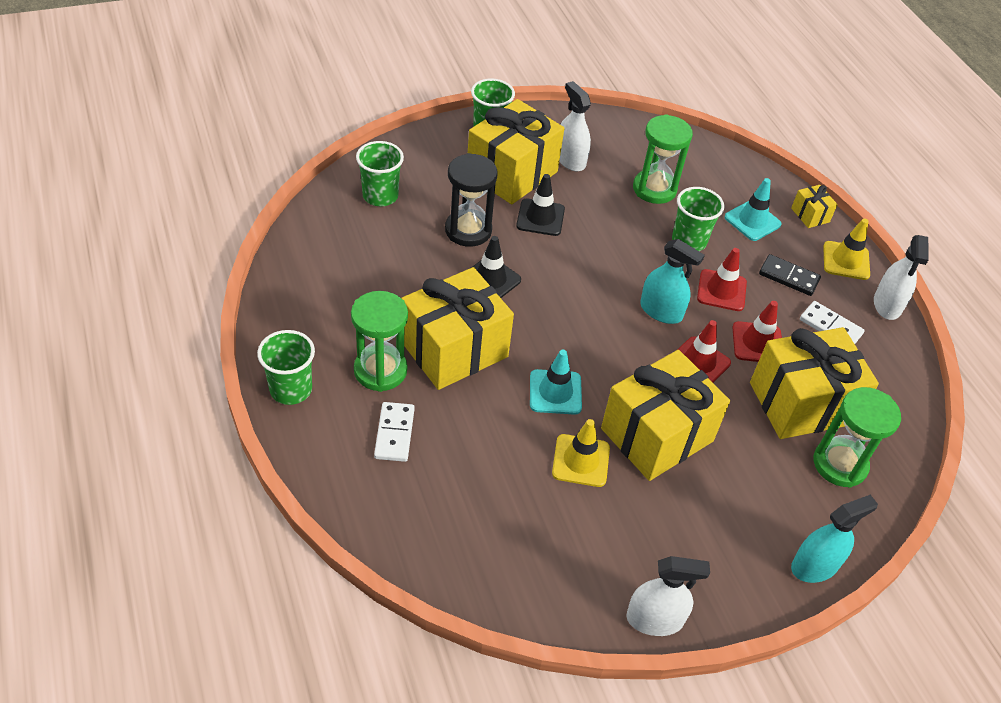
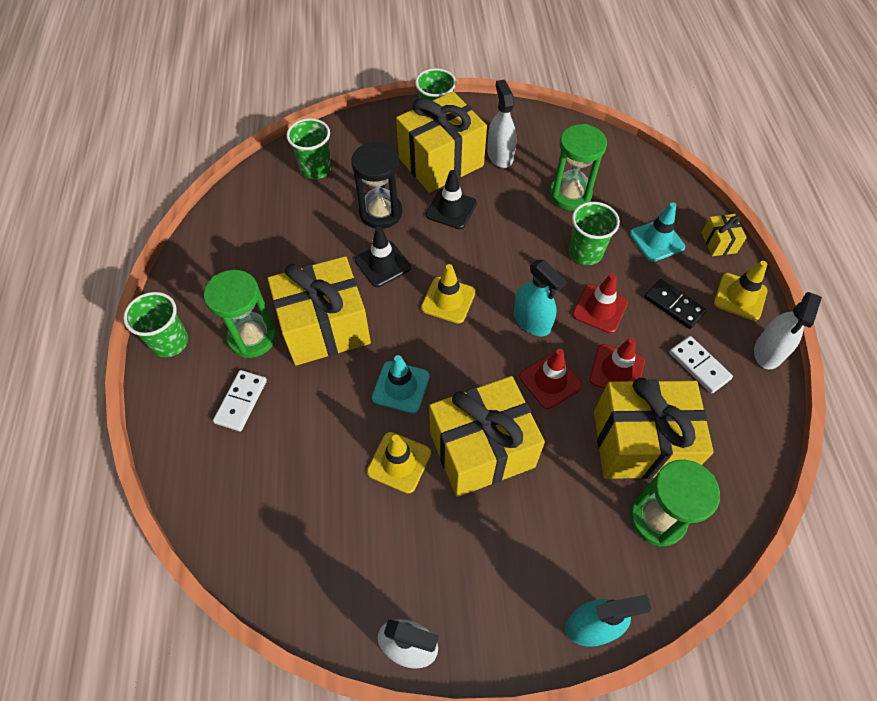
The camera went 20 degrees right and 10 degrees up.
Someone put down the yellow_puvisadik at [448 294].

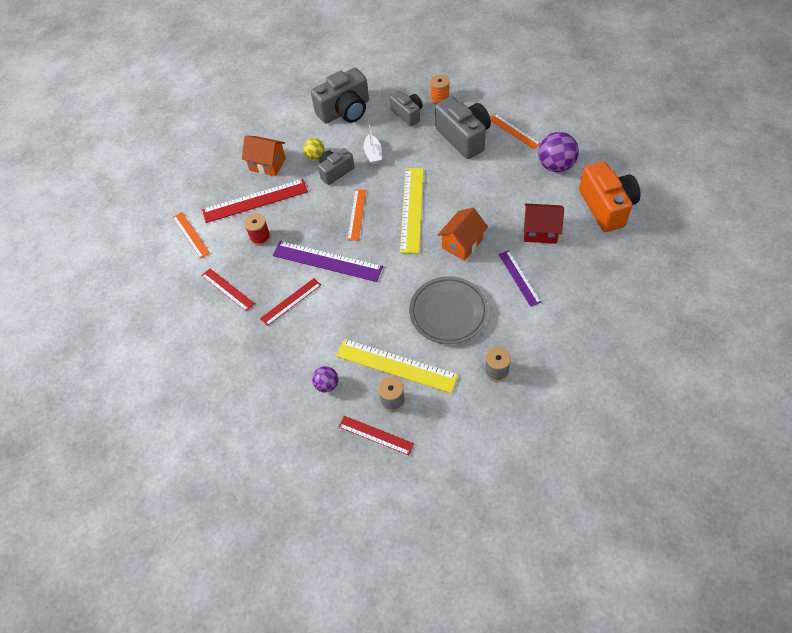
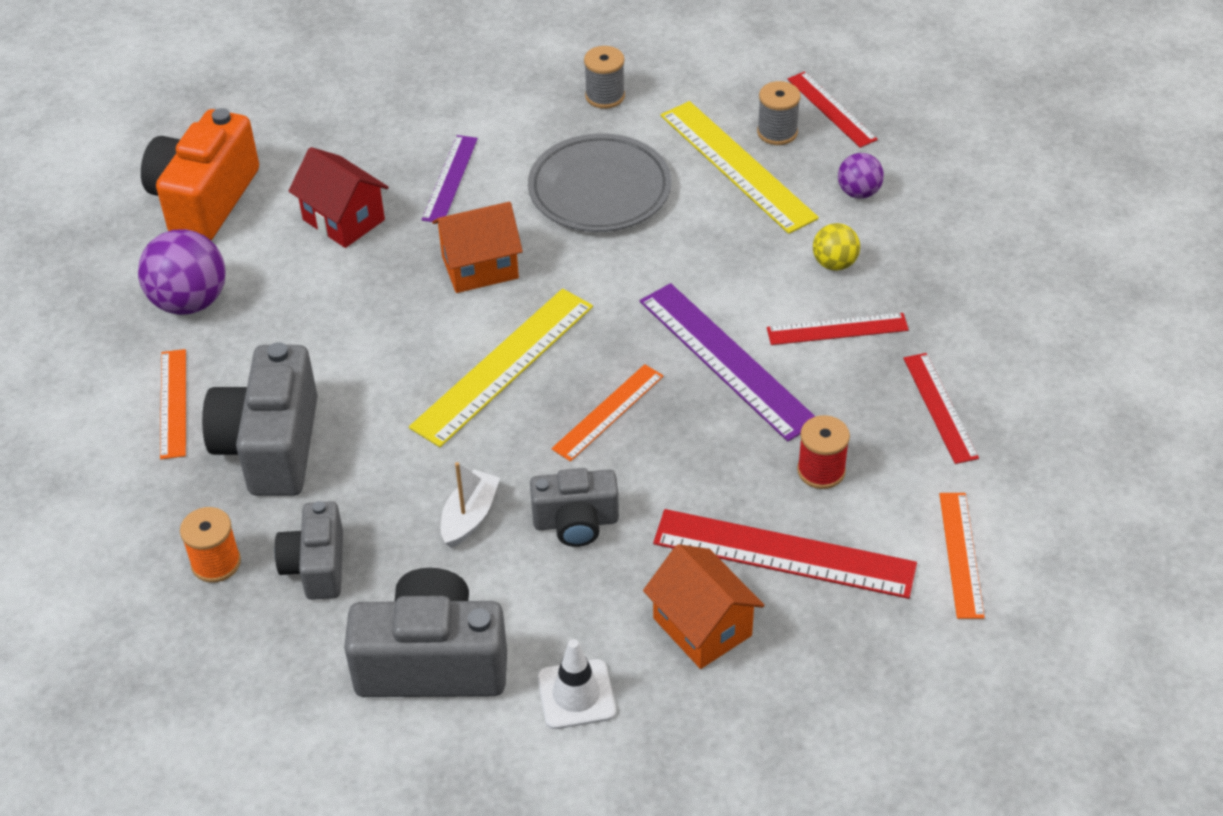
The camera went 150 degrees left and 10 degrees down.
Someone carried the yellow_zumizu from [313 149] to [836 247].
Someone put down the white_puvisadik at [576 684].

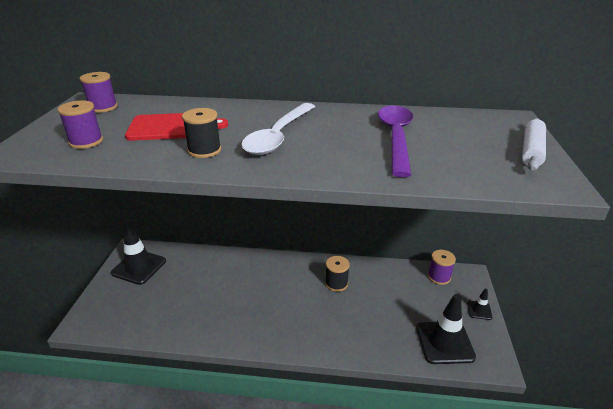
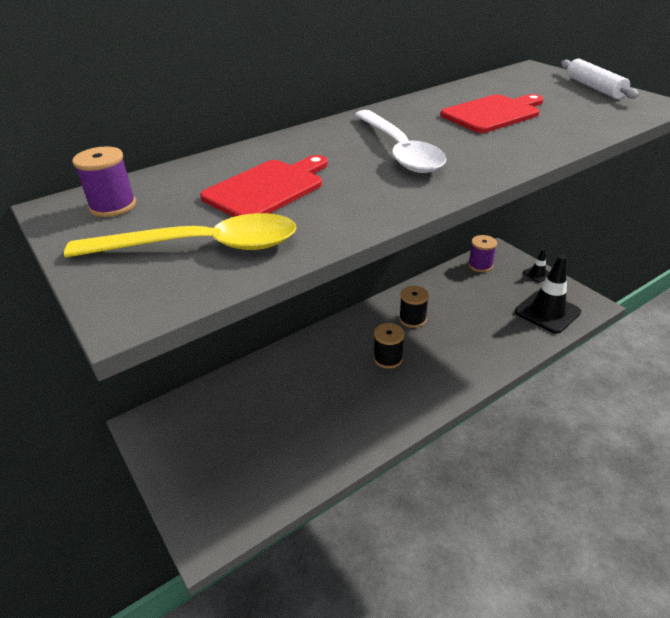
The camera went 40 degrees left and 5 degrees up.
Someone swapped the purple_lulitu at [80 124] for the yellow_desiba at [180 235].
Someone took away the black_puvisadik at [138 253].
Someone carried the black_lulitu from [201 133] to [389 346].
Someone swapped the purple_desiba at [395 141] for the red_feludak at [492 113].

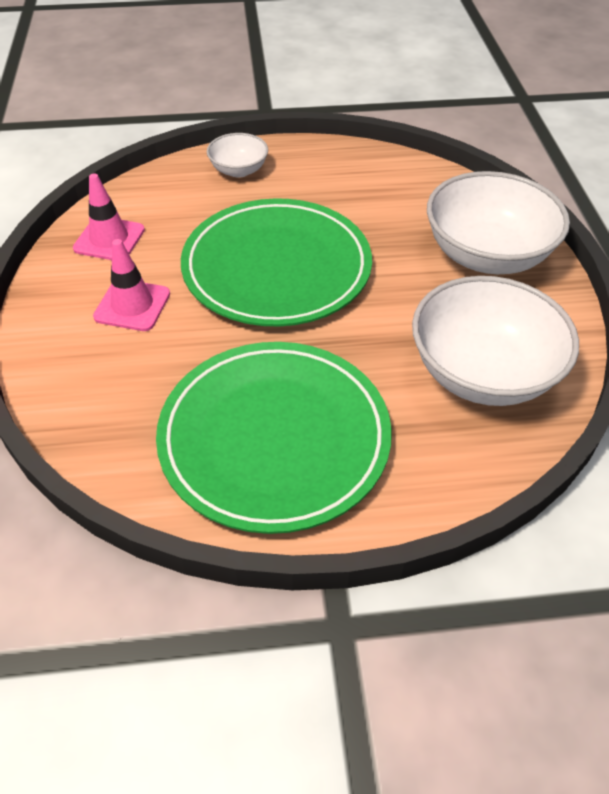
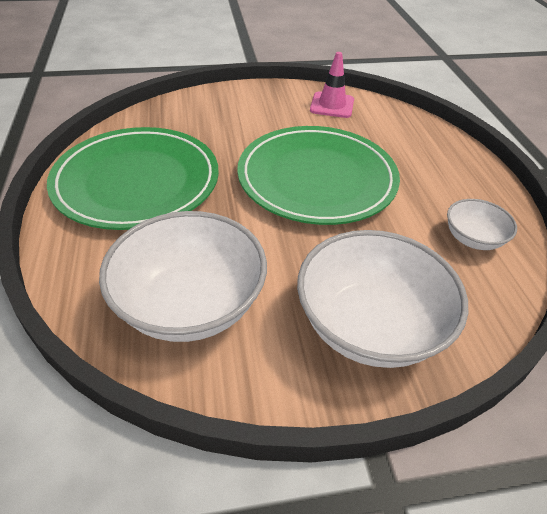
The camera went 85 degrees right and 5 degrees down.
Someone took away the pink_puvisadik at [131 285].
Someone carried the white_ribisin from [237 155] to [482 224].

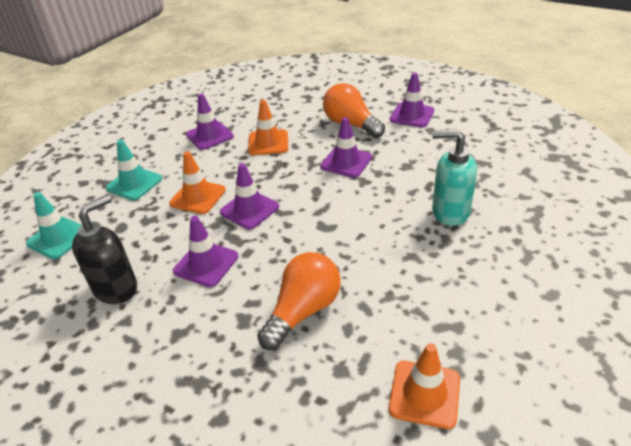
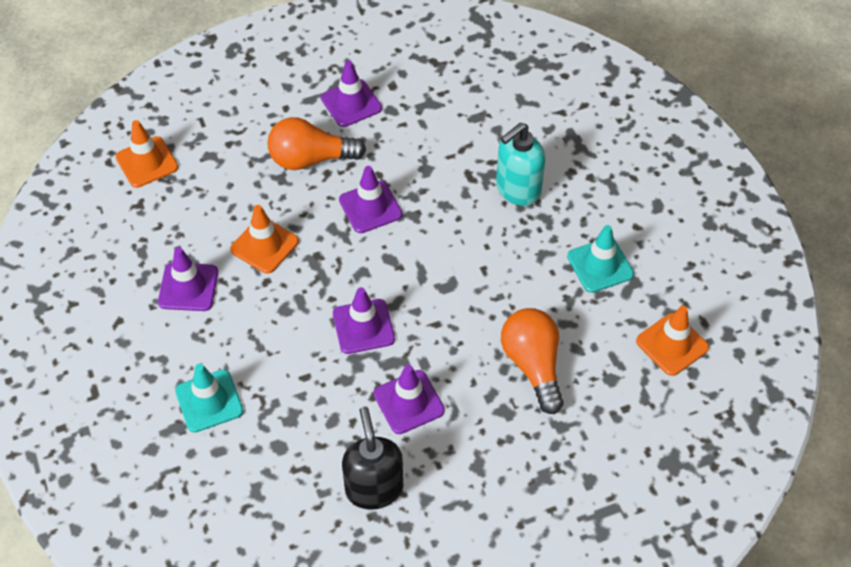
The camera went 55 degrees left and 15 degrees up.
Someone carried the turquoise_puvisadik from [54 225] to [600 259].
Someone carried the orange_puvisadik from [197 183] to [146 154].

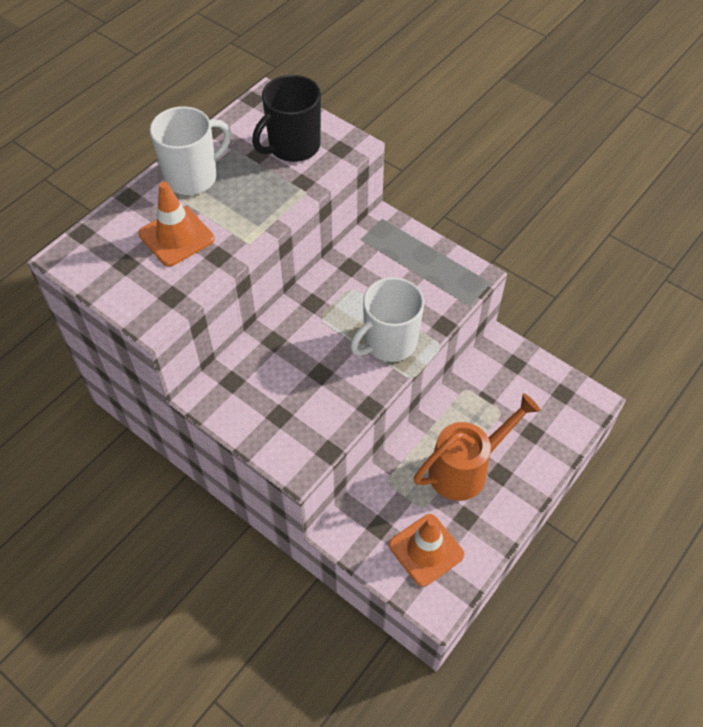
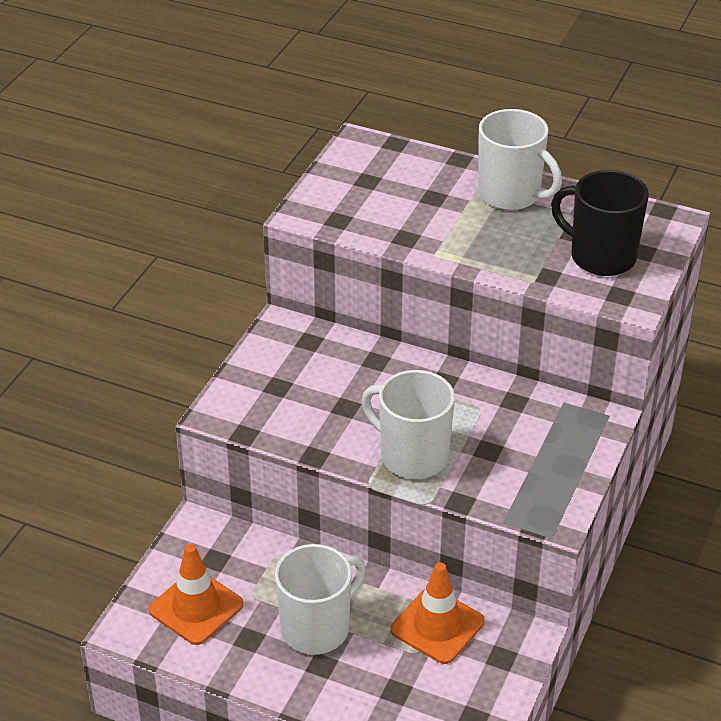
The camera went 75 degrees right and 15 degrees down.
Someone carried the orange_puvisadik from [176 224] to [437 613].
Someone swapped the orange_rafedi at [477 447] for the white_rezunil at [320 599].

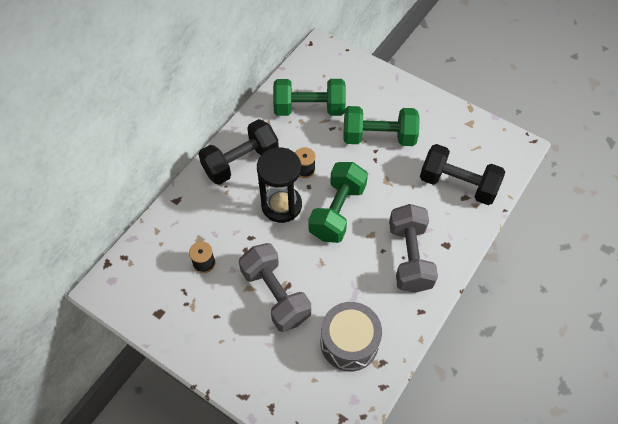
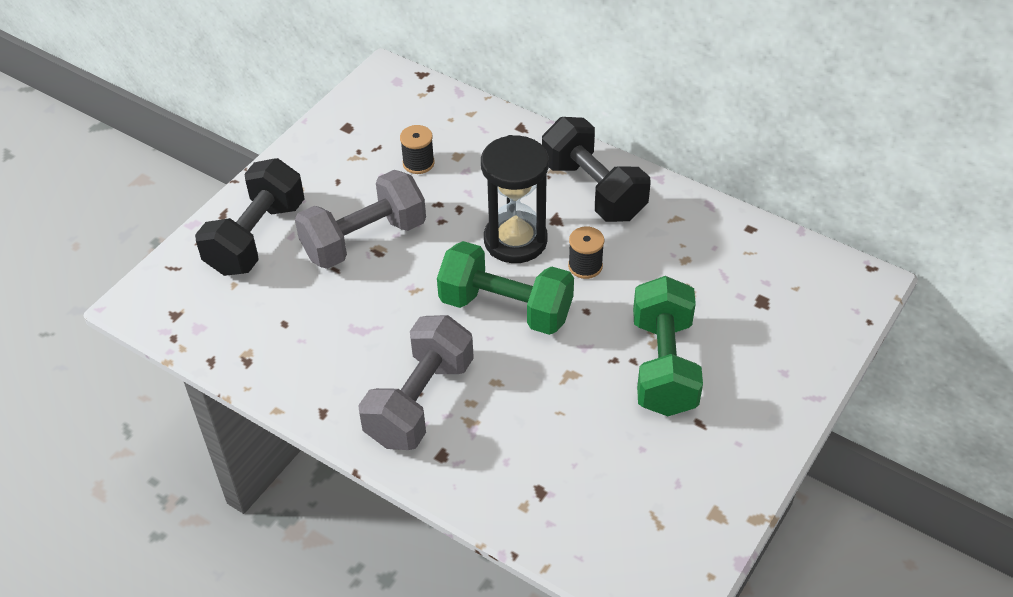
The camera went 90 degrees right and 10 degrees down.
Someone took away the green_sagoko at [309 97].
Someone took away the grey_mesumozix at [351 336].
Someone rotated the grey_sagoko at [413 248] by 60 degrees counterclockwise.
Someone carried the black_sagoko from [462 174] to [250 217].

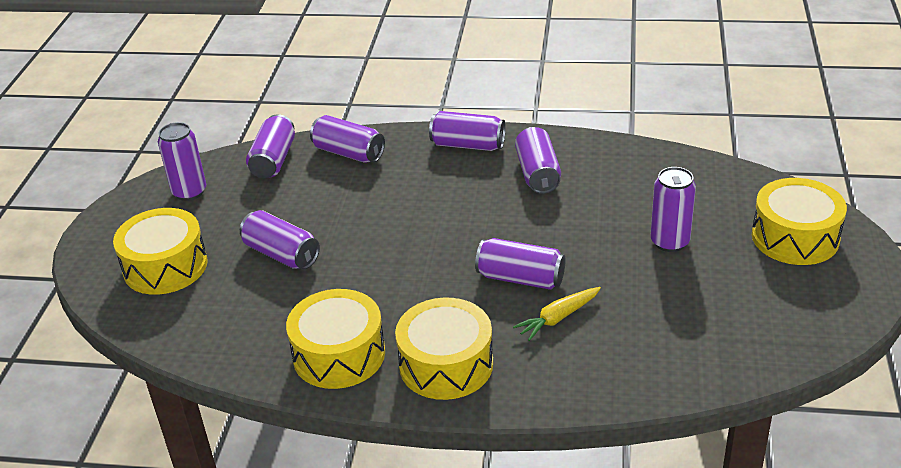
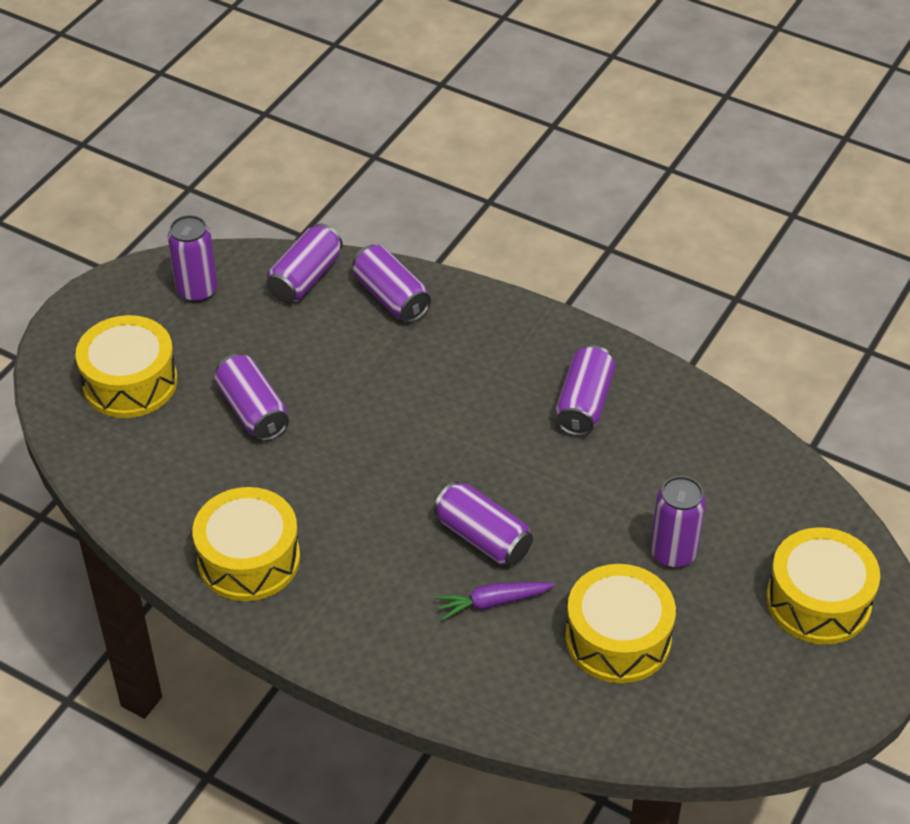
The camera went 20 degrees right and 10 degrees up.
Someone carried the yellow_mesumozix from [444 349] to [620 623].
Someone took away the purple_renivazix at [467 131].
Someone repainted the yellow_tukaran at [557 314], which became the purple_tukaran at [495 601].

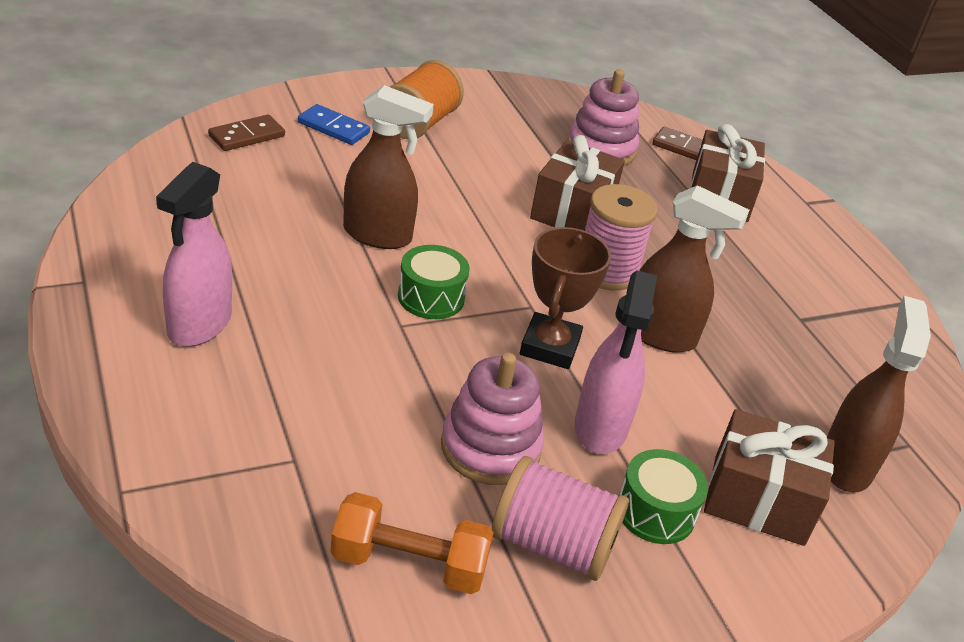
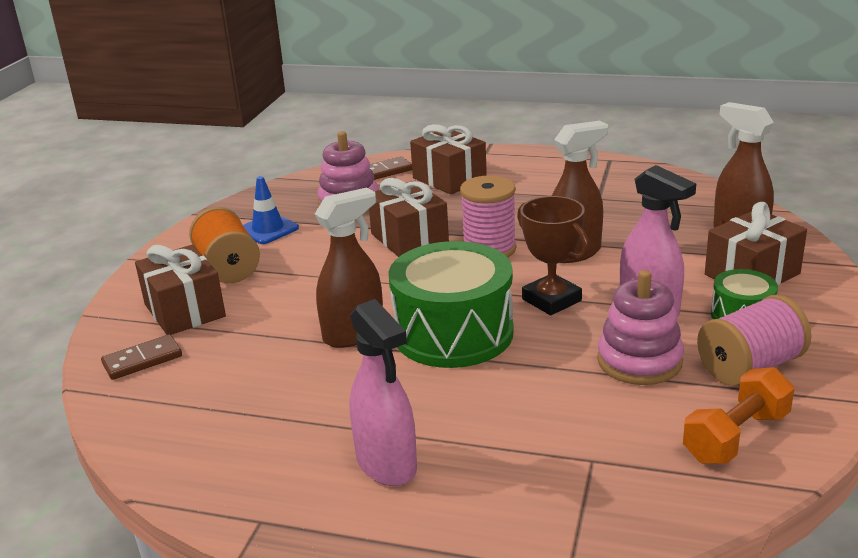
The camera went 45 degrees left and 10 degrees down.
Someone rotated the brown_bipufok at [246 133] by 60 degrees clockwise.
Someone swapped the blue_bipufok at [334 124] for the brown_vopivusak at [180 290].
Someone scaled the green_mesumozix at [434 282] by 1.99.
Someone put down the blue_puvisadik at [271 210].

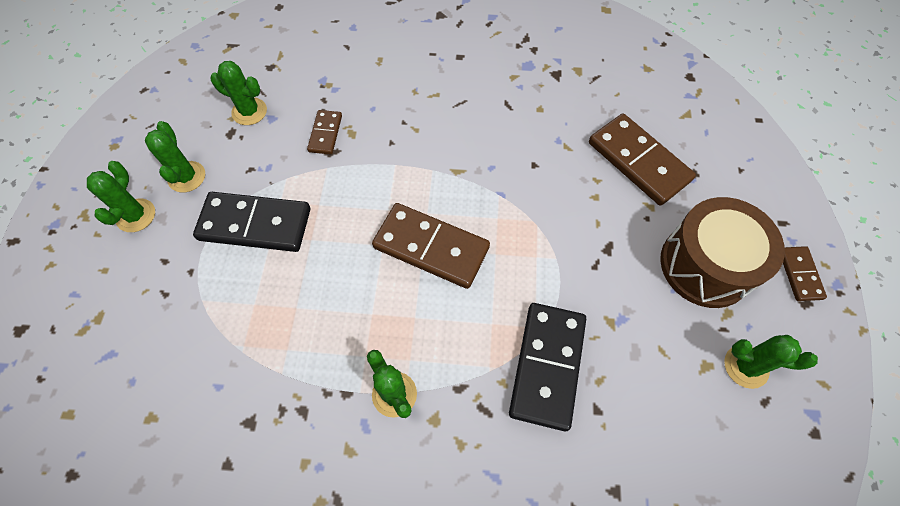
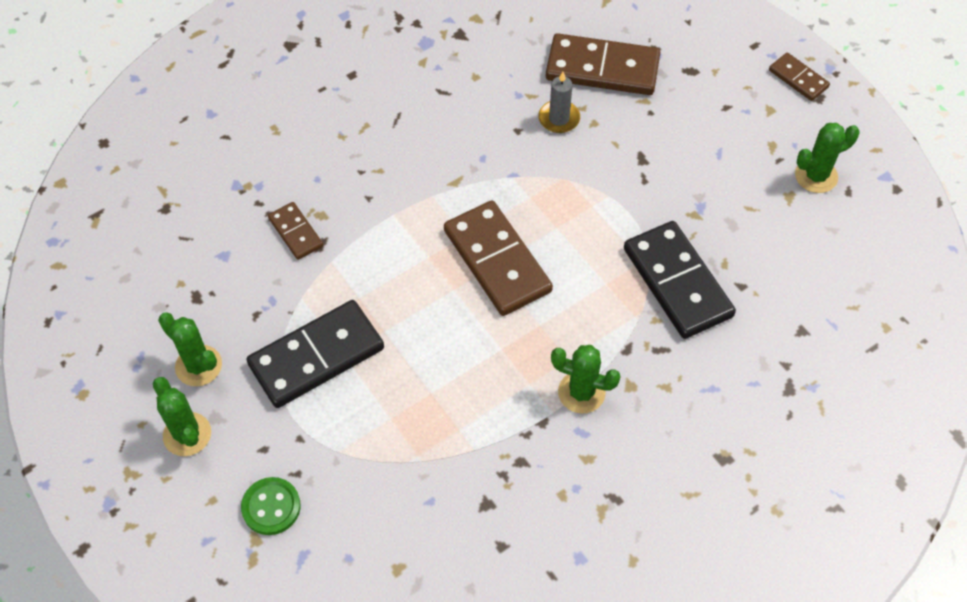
The camera went 40 degrees left and 5 degrees down.
Someone took away the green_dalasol at [238 93].
Someone rotated the brown_bipufok at [431 246] by 75 degrees clockwise.
Someone took away the brown_mesumozix at [722 252].
Someone put down the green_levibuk at [271 506].
Someone put down the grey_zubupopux at [559 102].

